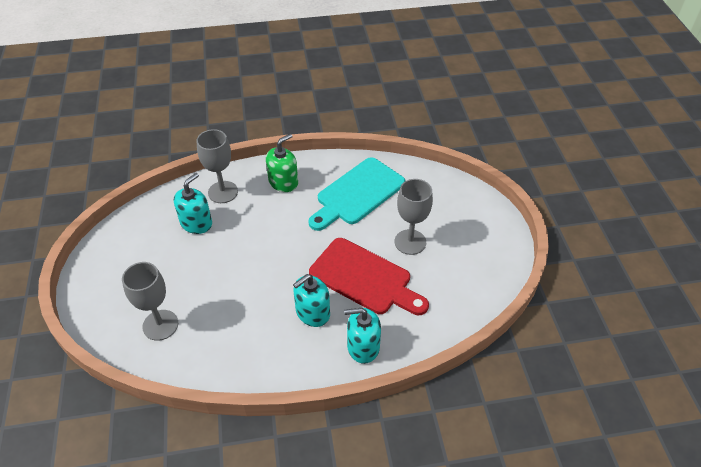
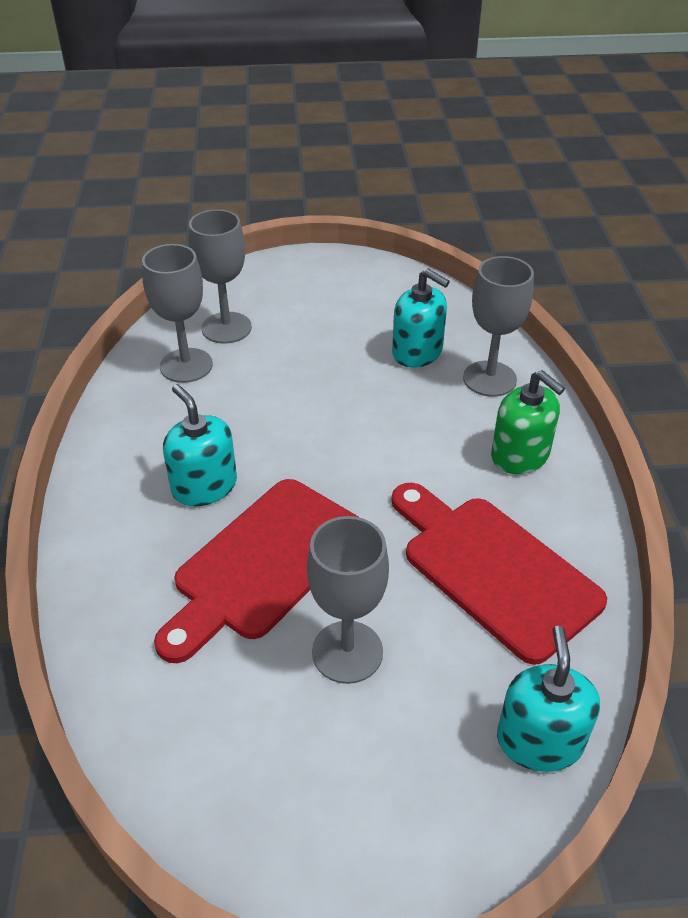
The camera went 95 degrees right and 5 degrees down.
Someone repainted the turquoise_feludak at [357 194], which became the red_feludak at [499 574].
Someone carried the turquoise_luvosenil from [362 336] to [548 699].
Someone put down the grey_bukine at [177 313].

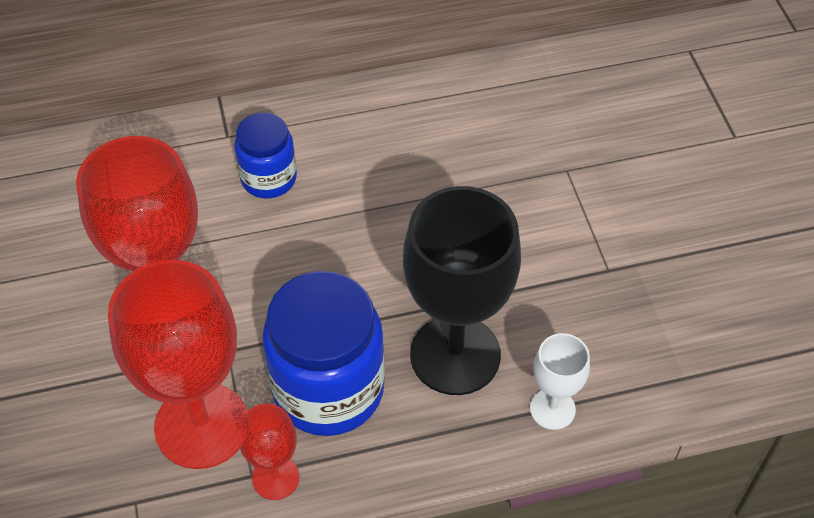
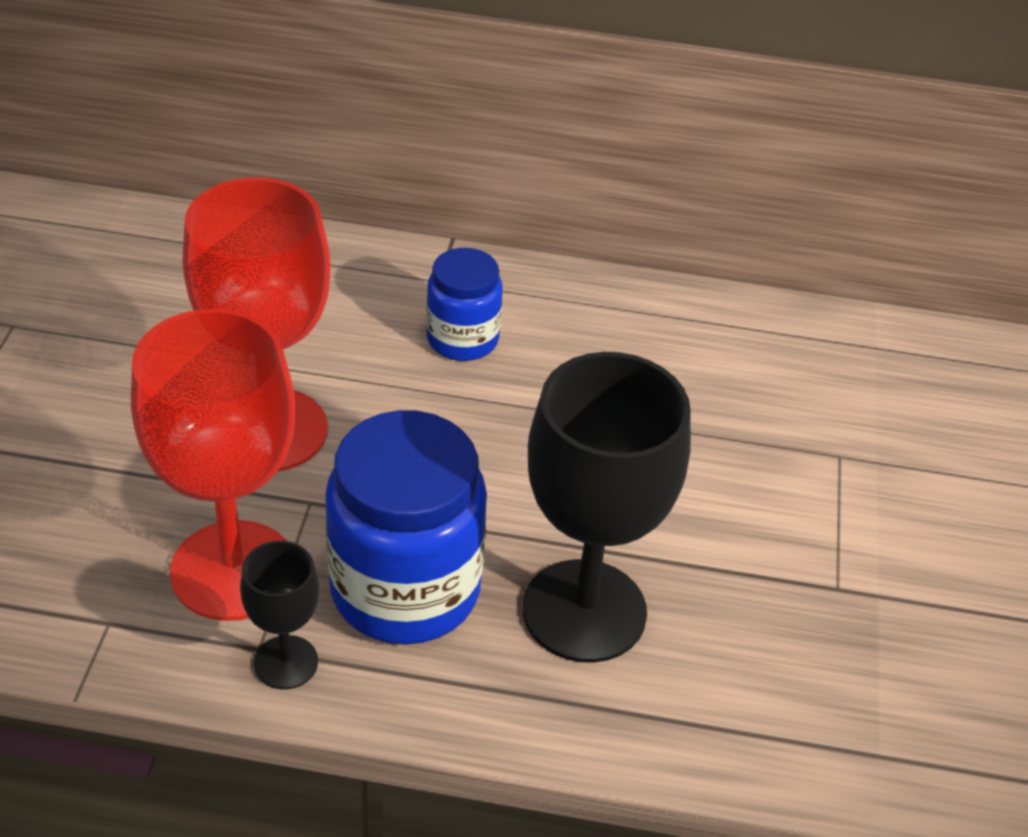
The camera went 20 degrees right and 10 degrees down.
Someone repainted the red_bukine at [269 452], which became the black_bukine at [279 615].
Someone took away the white_bukine at [560 381].

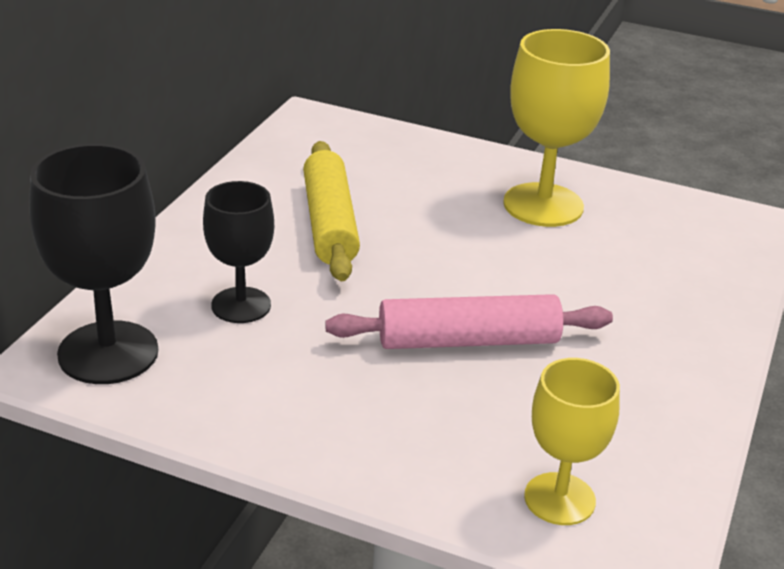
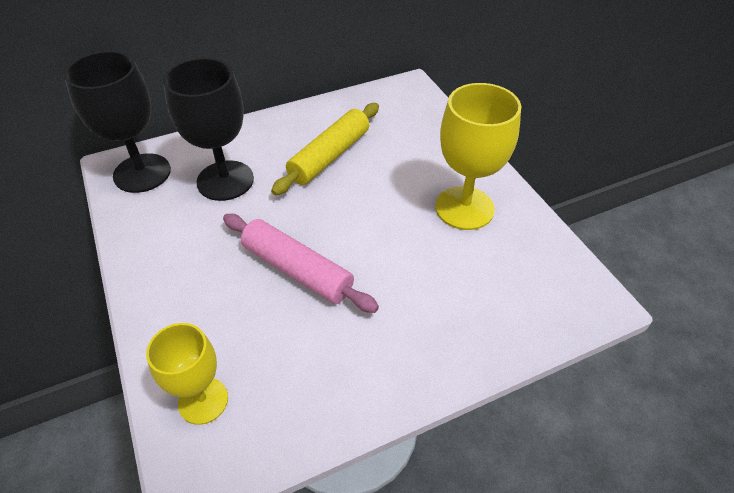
The camera went 45 degrees right and 15 degrees up.
Someone scaled the black_bukine at [238 252] by 1.56.

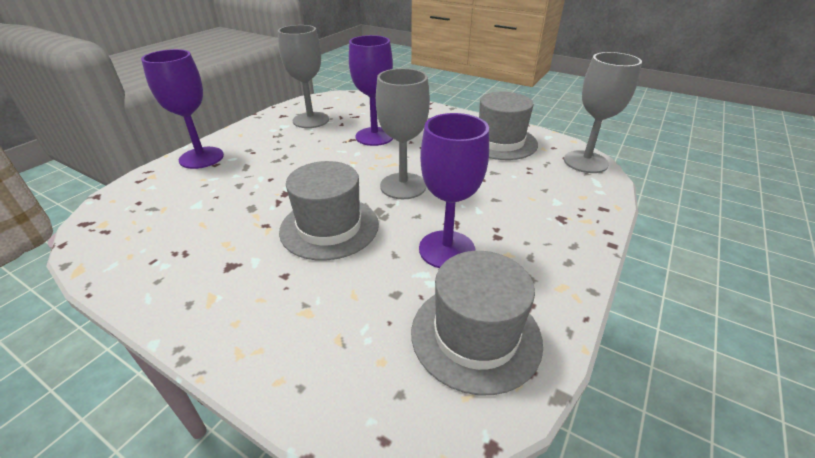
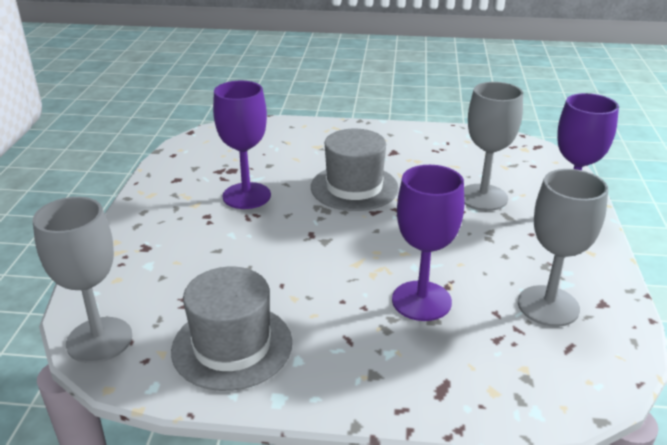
The camera went 155 degrees right and 5 degrees down.
Someone carried the grey_bukine from [403 133] to [493 146].
Someone took away the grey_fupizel at [477 323].

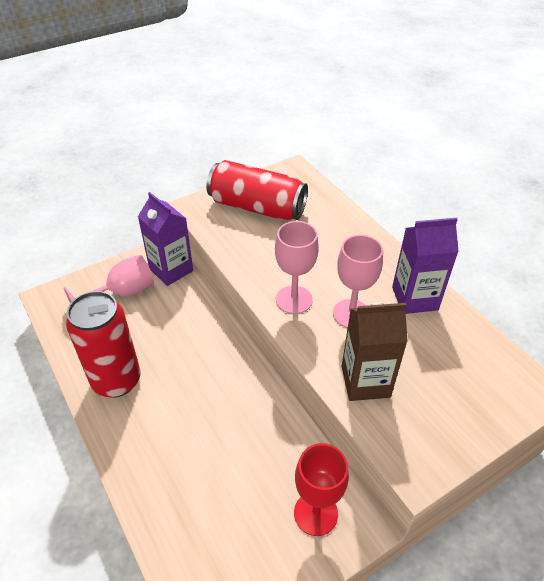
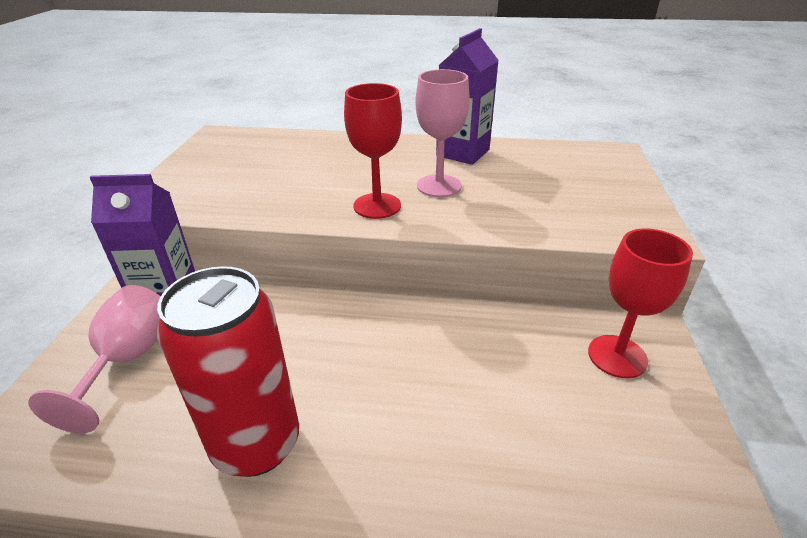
The camera went 50 degrees left and 10 degrees down.
Someone took away the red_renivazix at [257 190].
Someone repainted the pink_bukine at [297 267], which became the red_bukine at [373 151].
Someone took away the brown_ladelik at [375 352].

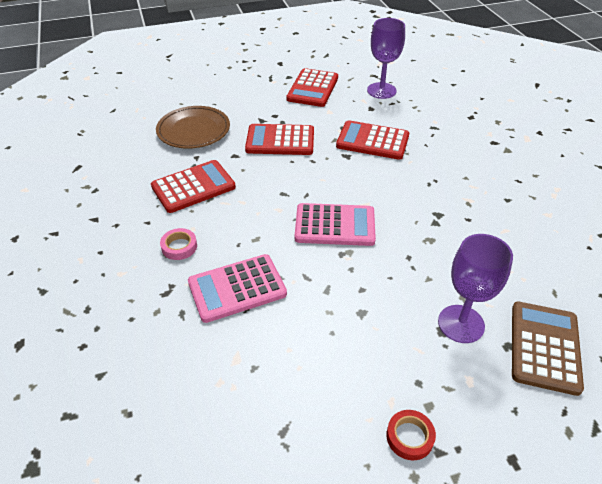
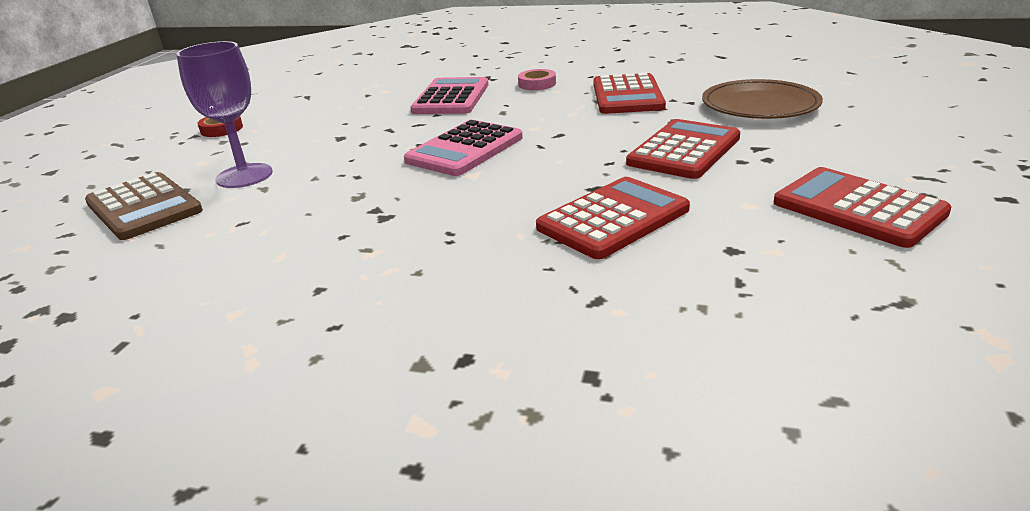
The camera went 125 degrees right and 15 degrees down.
Someone took away the purple_bukine at [386 58].

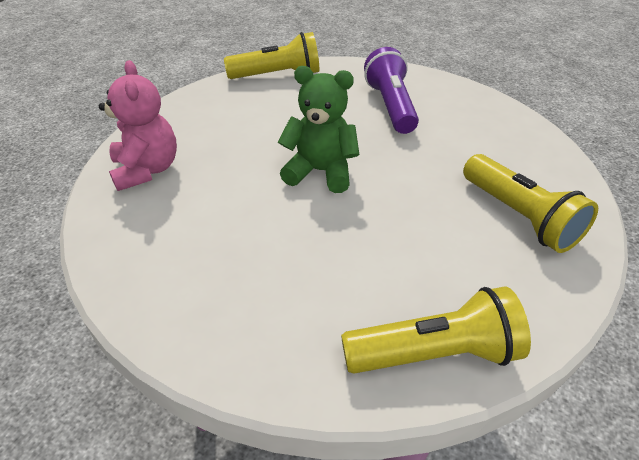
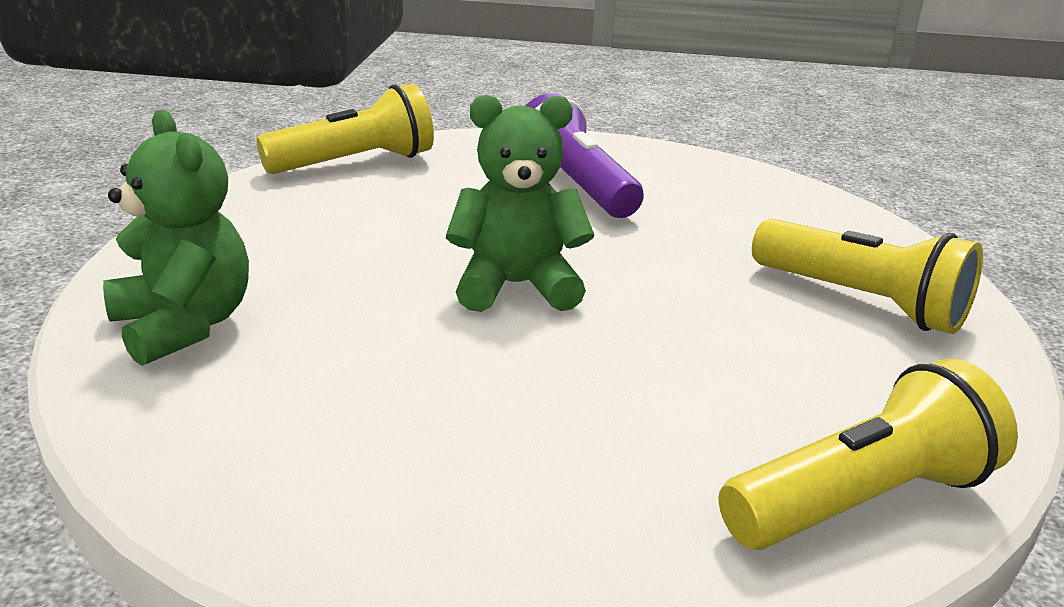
The camera went 20 degrees left and 15 degrees down.
Someone repainted the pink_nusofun at [138 125], which became the green_nusofun at [176 238].

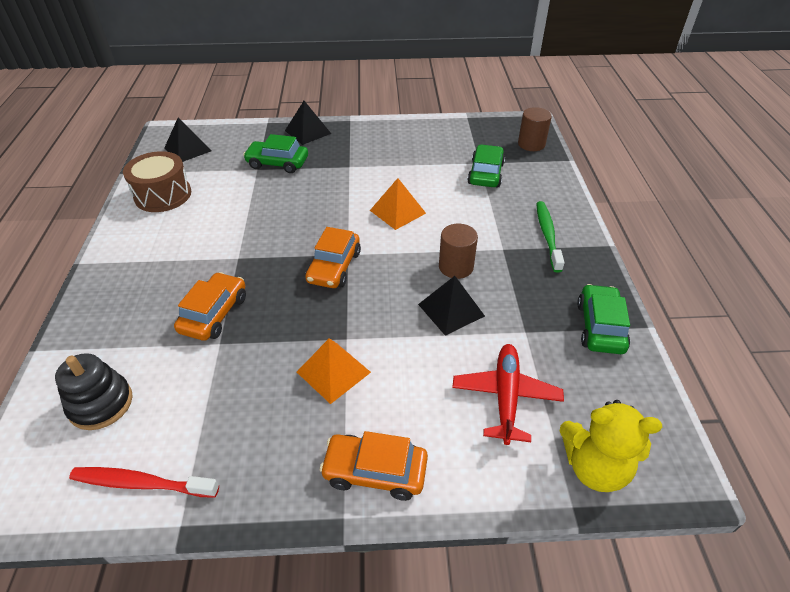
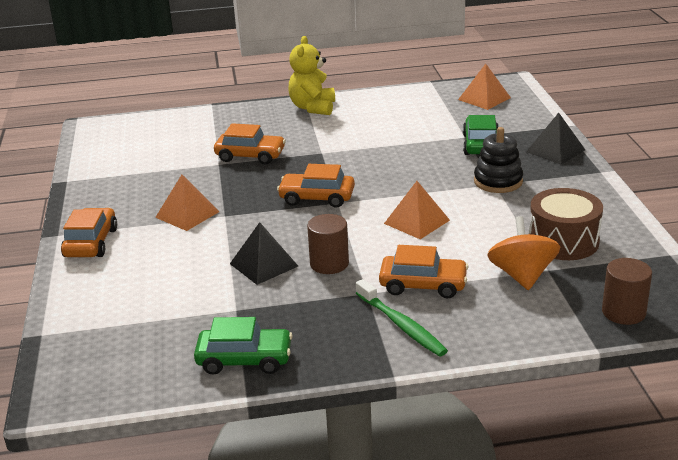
The camera went 85 degrees right and 15 degrees down.
Someone carried the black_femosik from [94 391] to [498 160].
Someone took away the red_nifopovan at [144 482].
Someone carried the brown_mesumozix from [157 181] to [566 224].
Someone repainted the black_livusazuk at [187 139], which became the orange_livusazuk at [484 87].
Someone took away the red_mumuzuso at [508 394].
Someone swapped the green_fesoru at [486 166] for the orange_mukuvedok at [523 253].
Someone rotated the green_nifopovan at [550 236] by 60 degrees clockwise.
Someone carried the yellow_nusofun from [611 446] to [311 75].
Someone put down the orange_fesoru at [424 271].

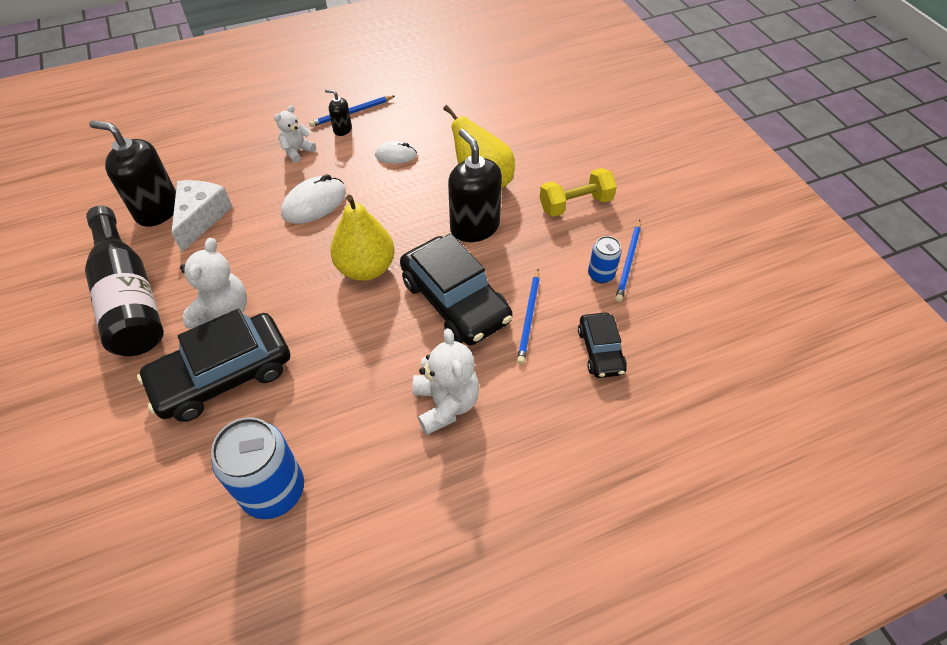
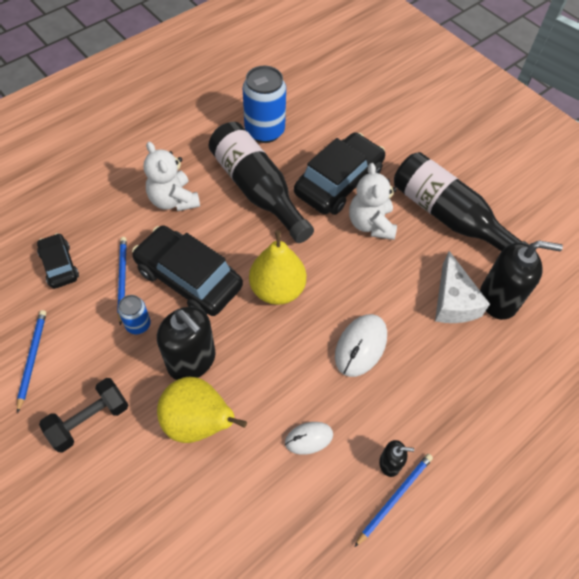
The camera went 160 degrees right and 5 degrees up.
Someone took away the white_nusofun at [295 134].
Someone repainted the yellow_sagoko at [578 192], which became the black_sagoko at [83 415].
Someone carried the blue_renivazix from [605 259] to [134 314].
Someone put down the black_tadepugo at [261 182].

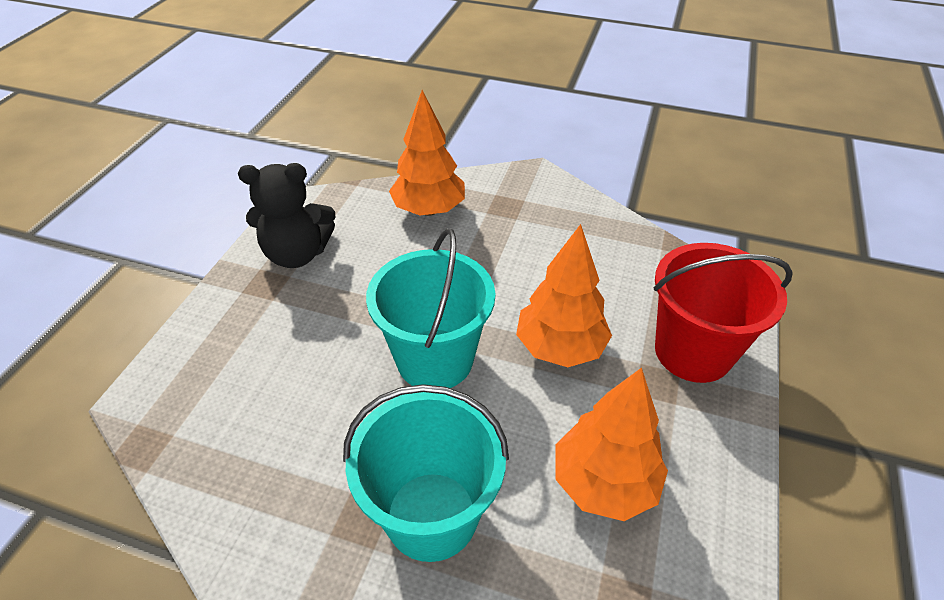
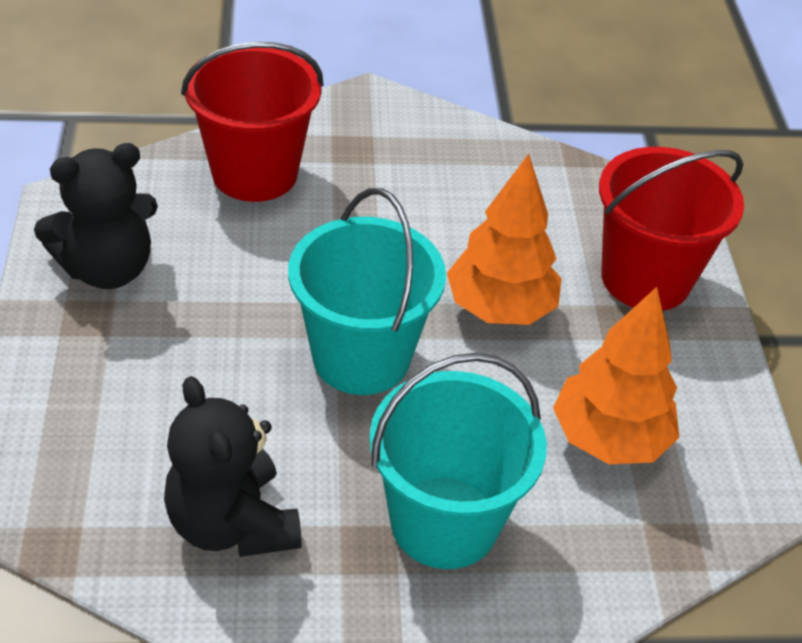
The camera went 25 degrees left and 0 degrees up.
Someone swapped the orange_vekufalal at [427 153] for the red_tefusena at [252 122].
Someone put down the black_nusofun at [233 466].

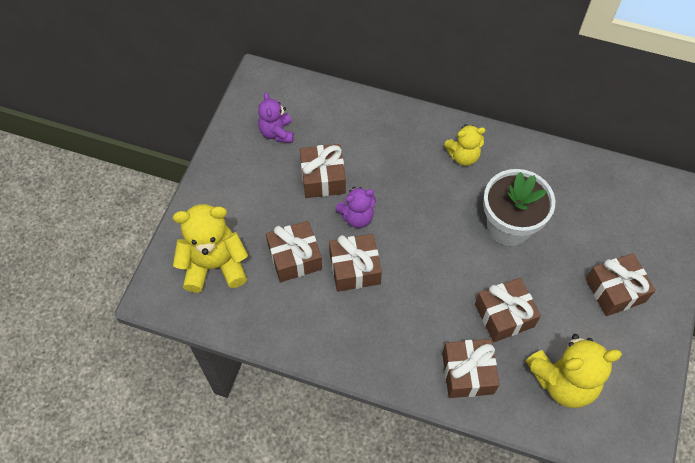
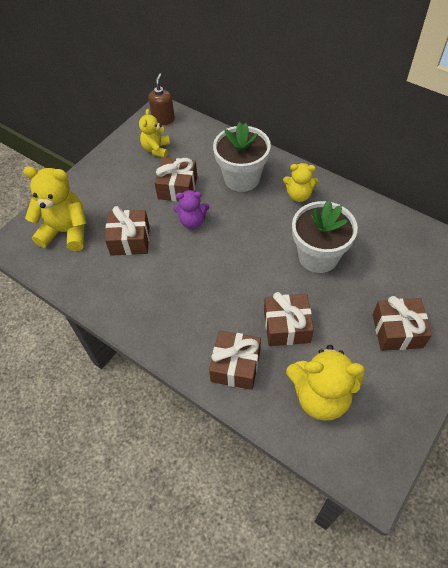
The camera went 20 degrees right and 5 degrees down.
Someone repainted the purple_nusofun at [276 117], which became the yellow_nusofun at [154 133].
Someone took away the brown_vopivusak at [355 263].
Someone put down the brown_luvosenil at [161 99].
Someone put down the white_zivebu at [242 157].

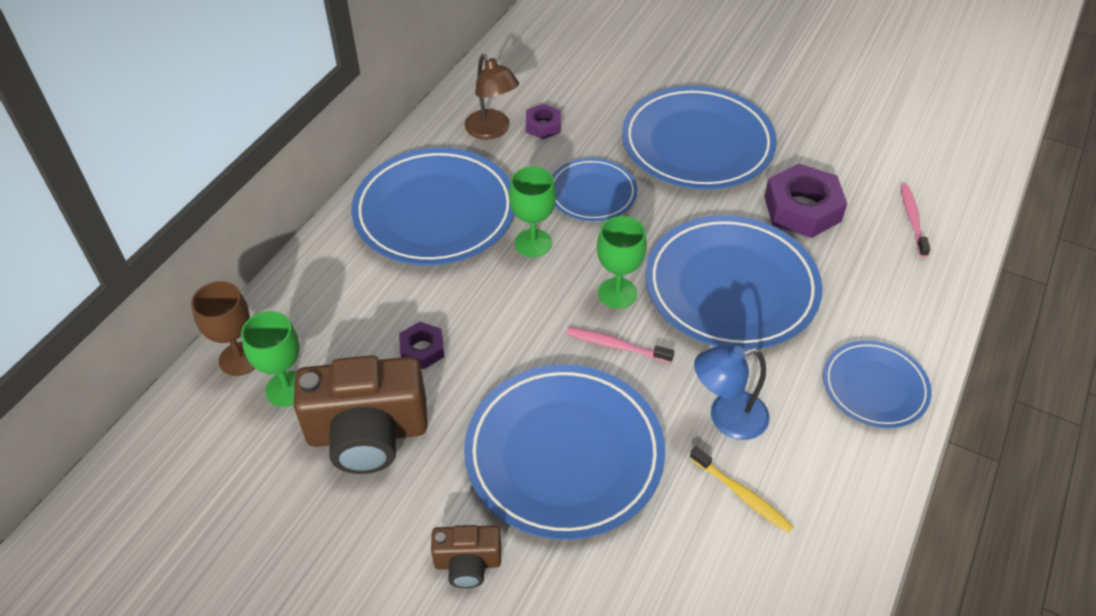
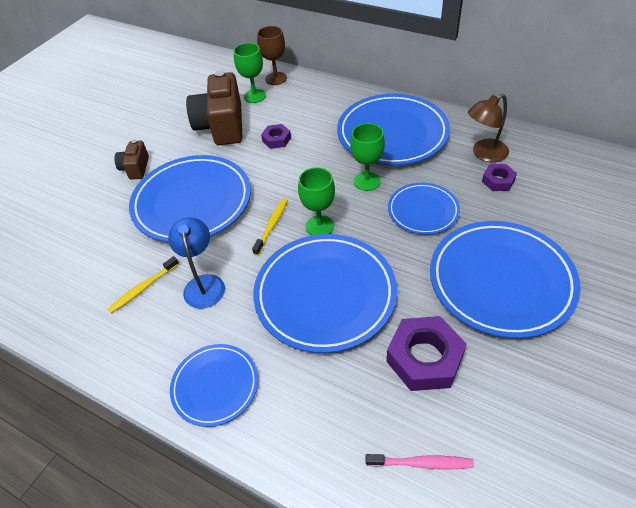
The camera went 95 degrees right and 0 degrees up.
Someone repainted the pink_nifopovan at [620 345], which became the yellow_nifopovan at [270 226].

